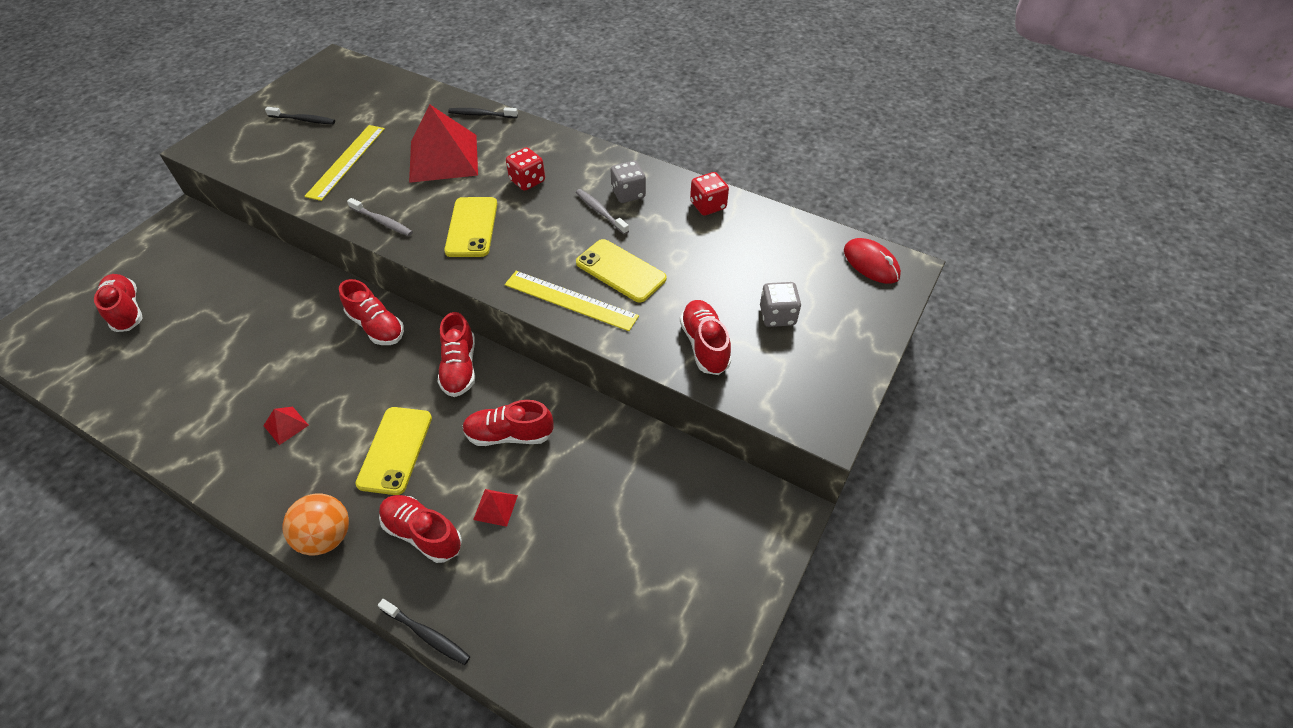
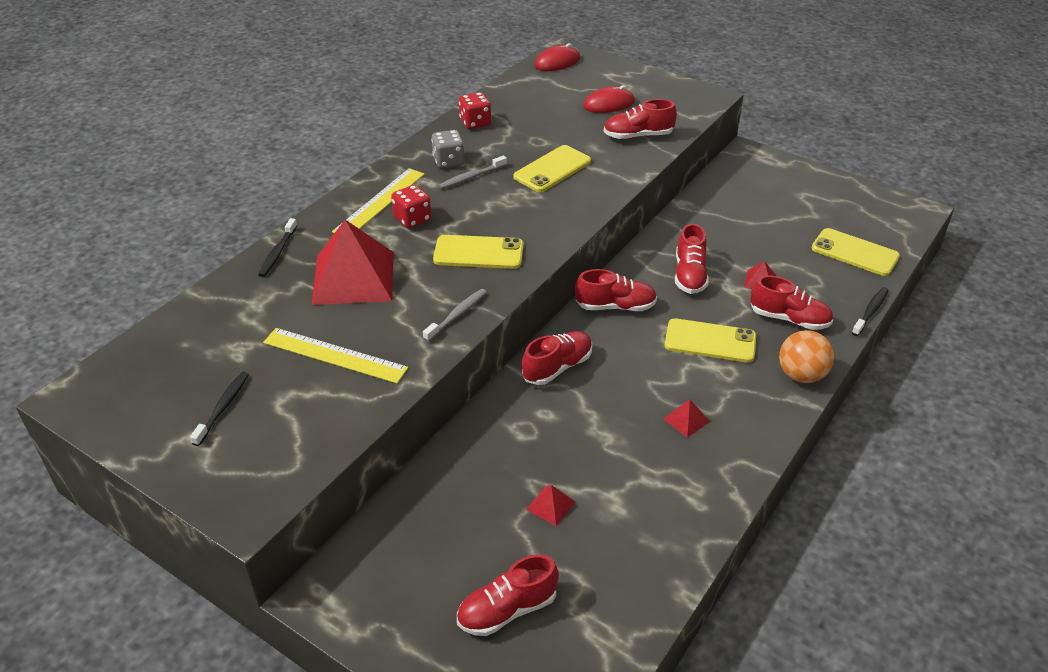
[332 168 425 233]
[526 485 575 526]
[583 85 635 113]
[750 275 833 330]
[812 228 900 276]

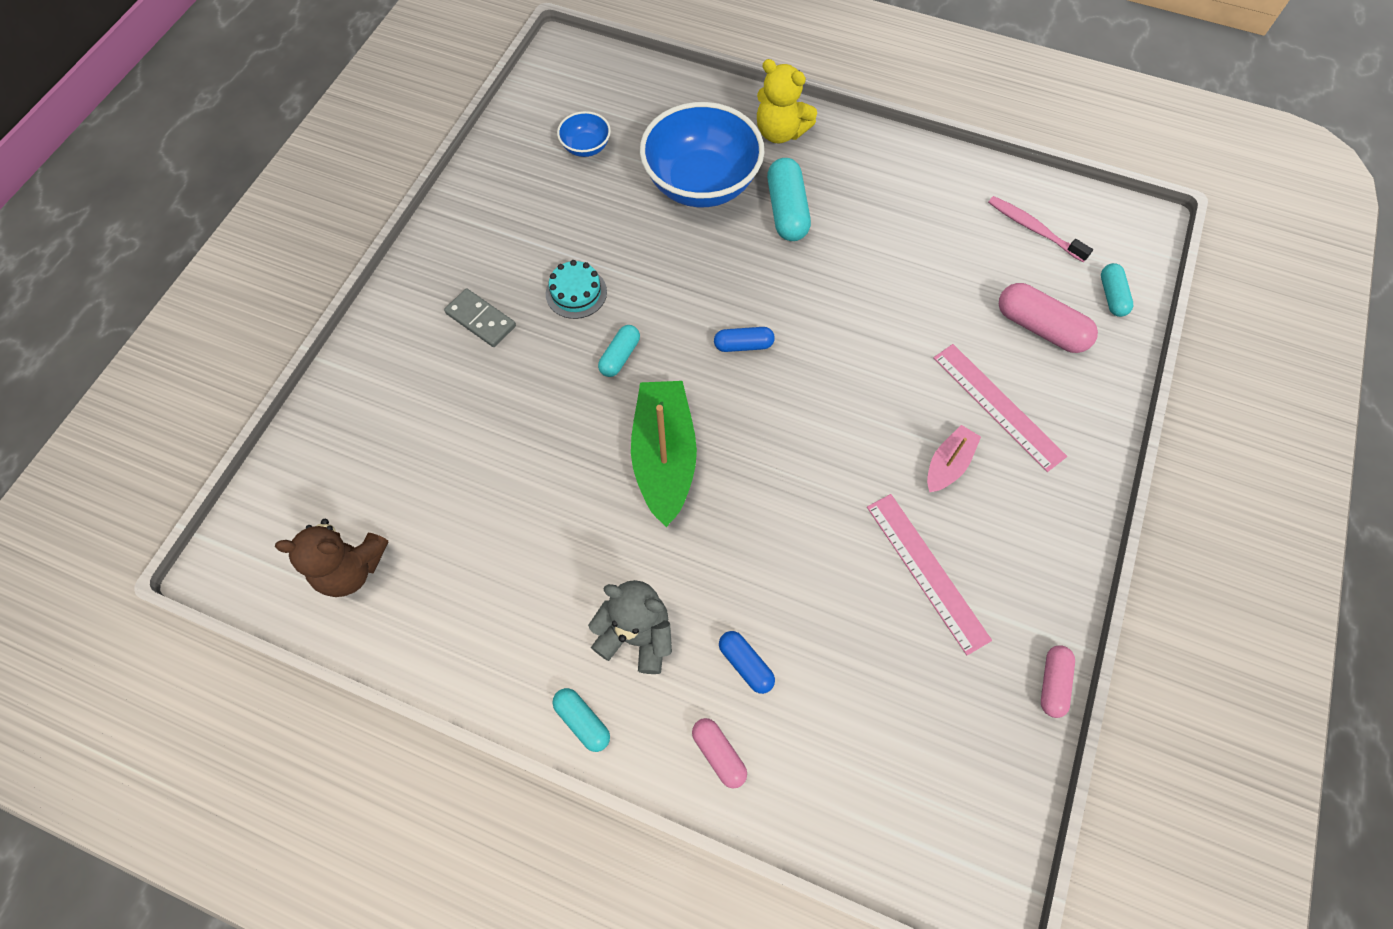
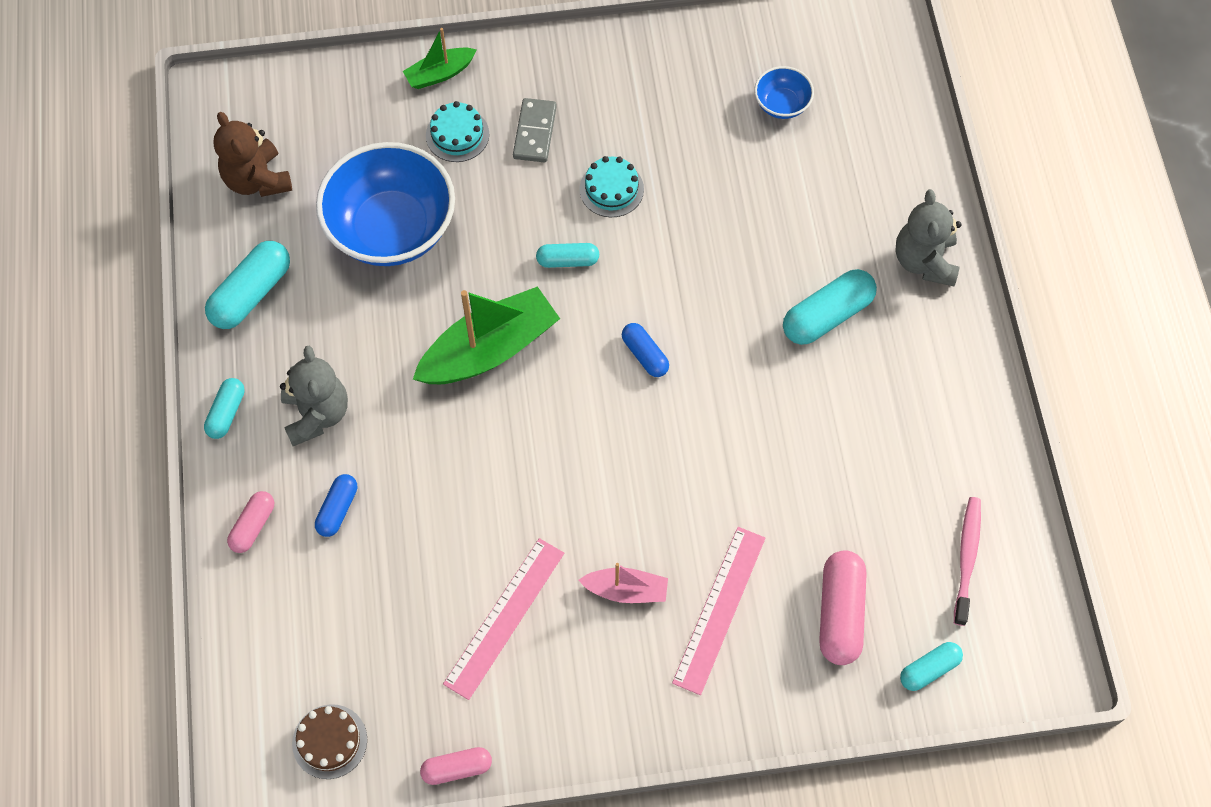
[205 241 290 329]
[292 704 367 779]
[316 142 455 266]
[403 28 477 89]
[426 101 489 162]
[895 189 962 286]

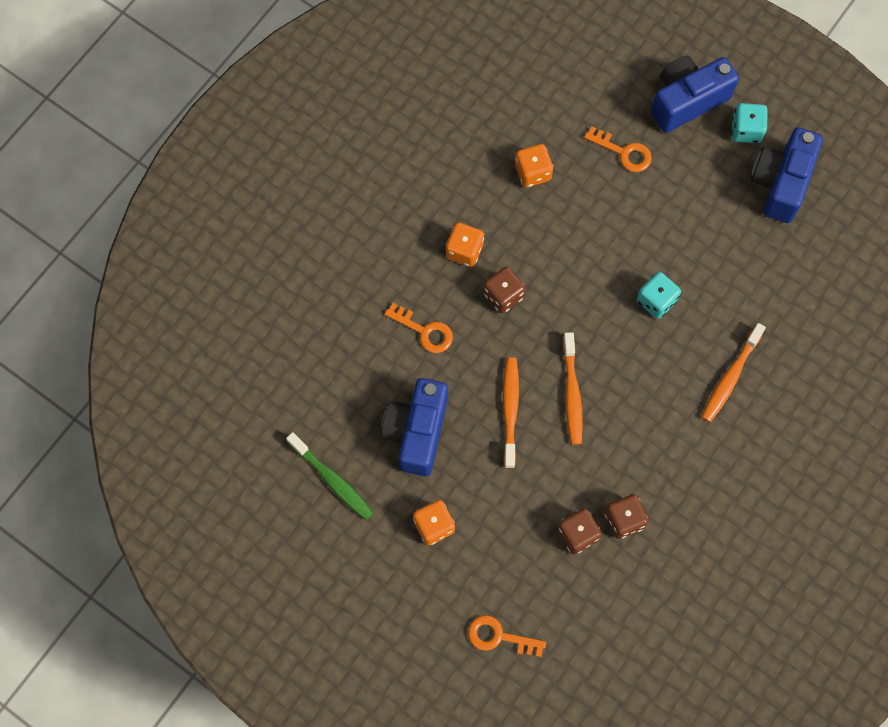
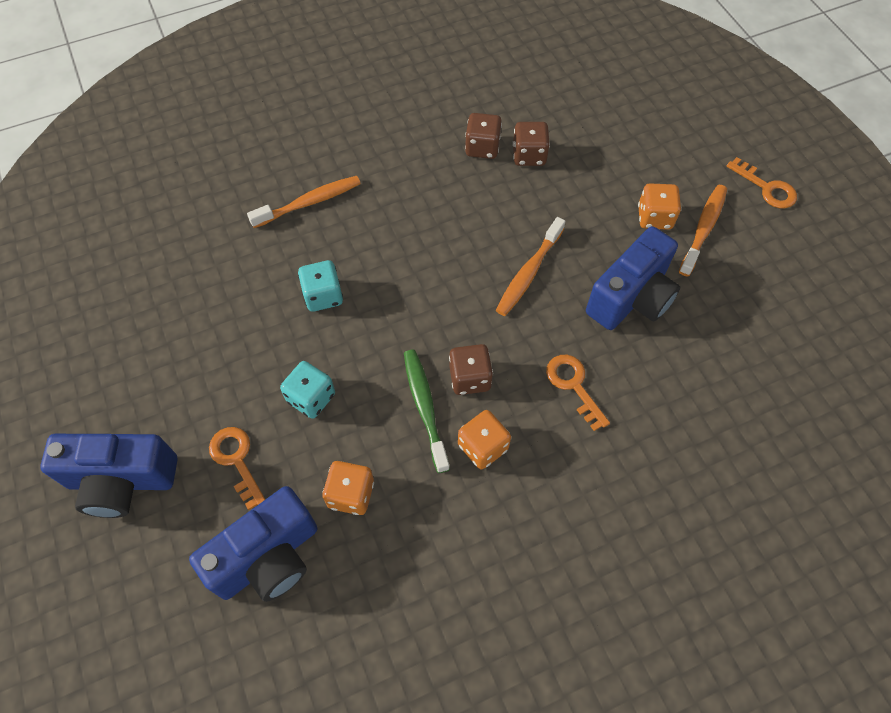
[189 486 317 602]
[280 361 335 419]
[404 350 450 473]
[679 185 727 277]
[727 157 797 209]

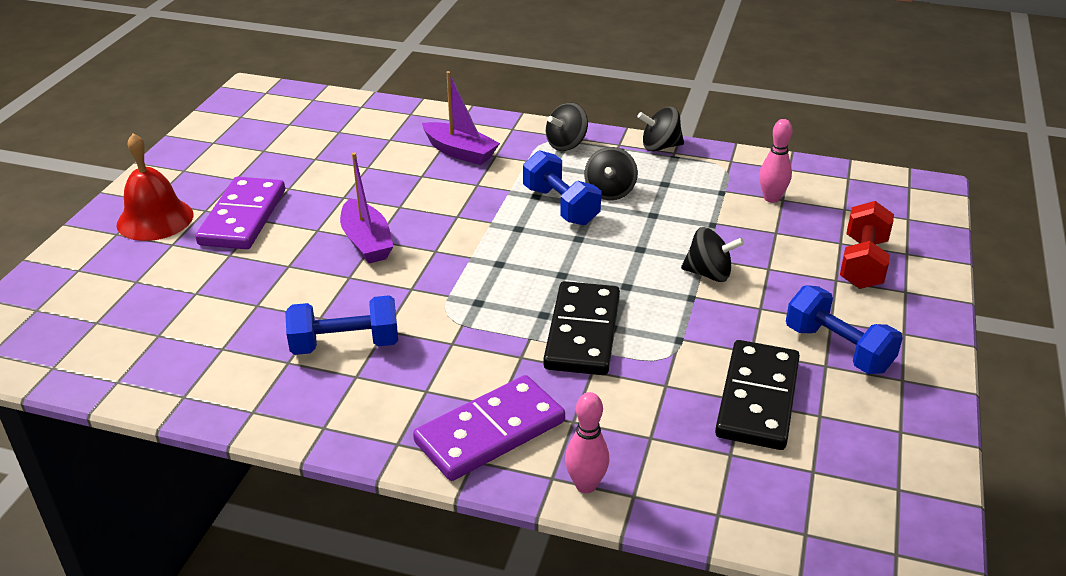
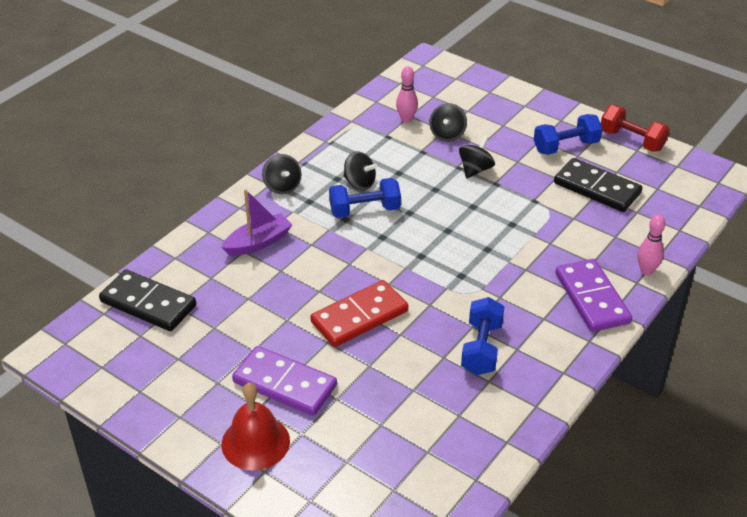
[99 269 196 331]
[310 280 408 347]
[429 103 467 141]
[601 105 670 152]

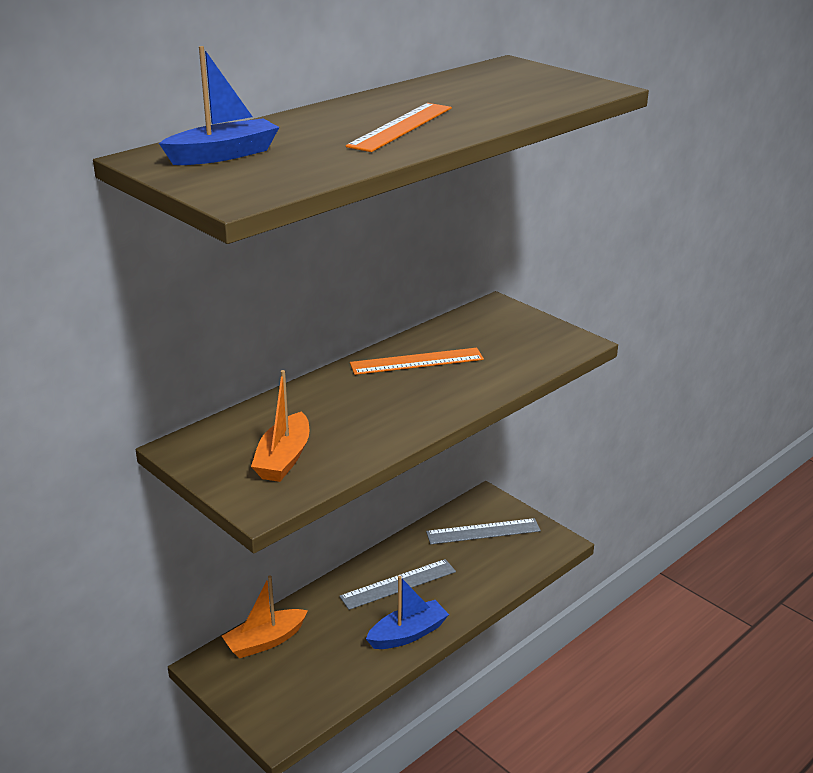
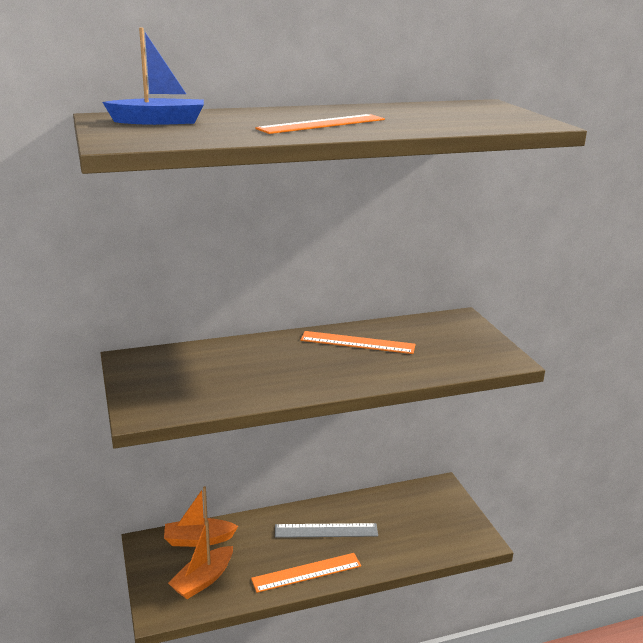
[168 520 233 599]
[251 553 361 593]
[426 518 541 544] (first image)

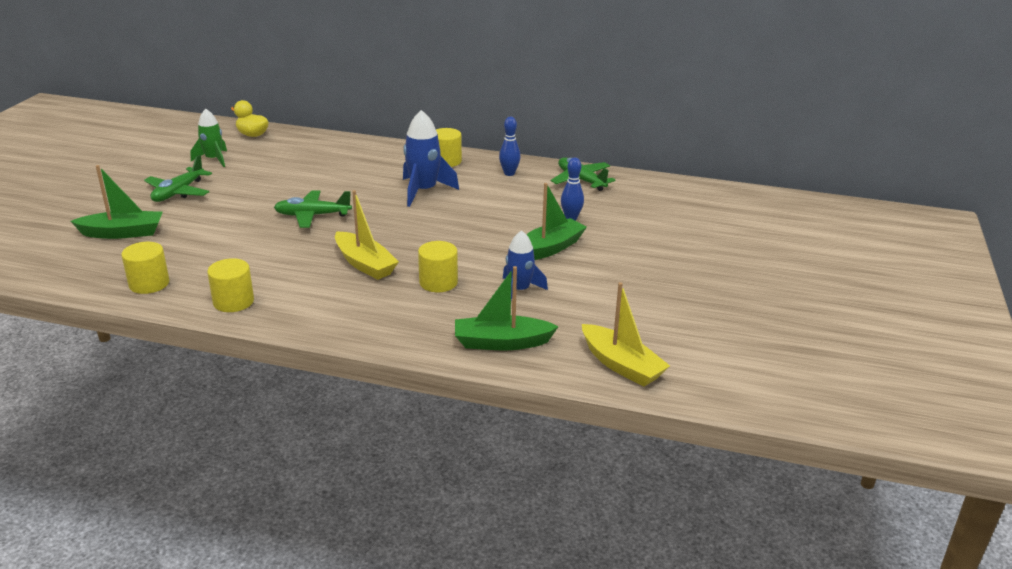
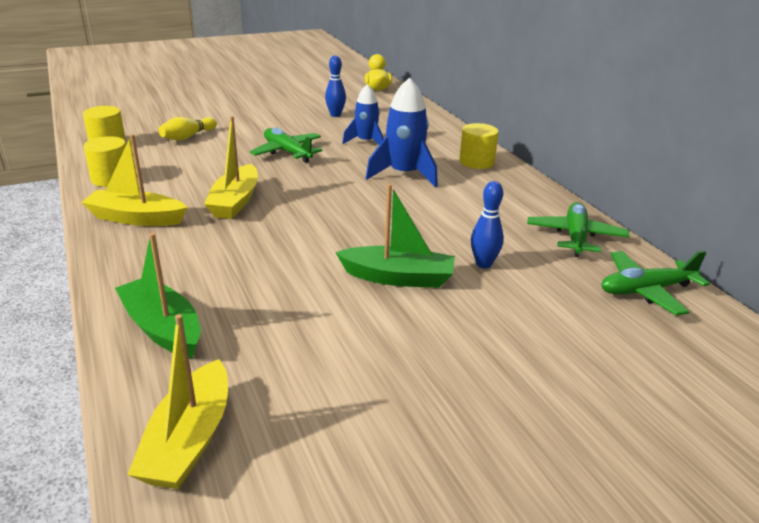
[81 134 188 226]
[158 117 217 140]
[325 55 346 117]
[342 84 384 145]
[601 251 710 315]
[71 165 163 239] (first image)
[191 109 227 167] (first image)
[418 241 458 292] (first image)

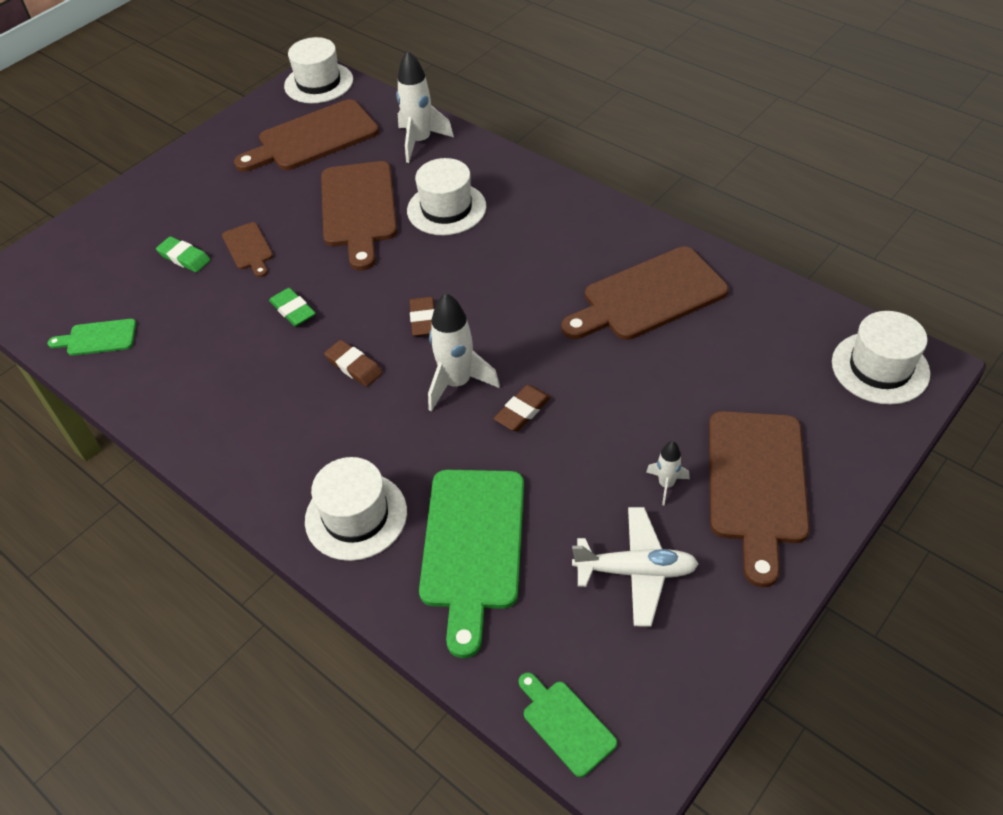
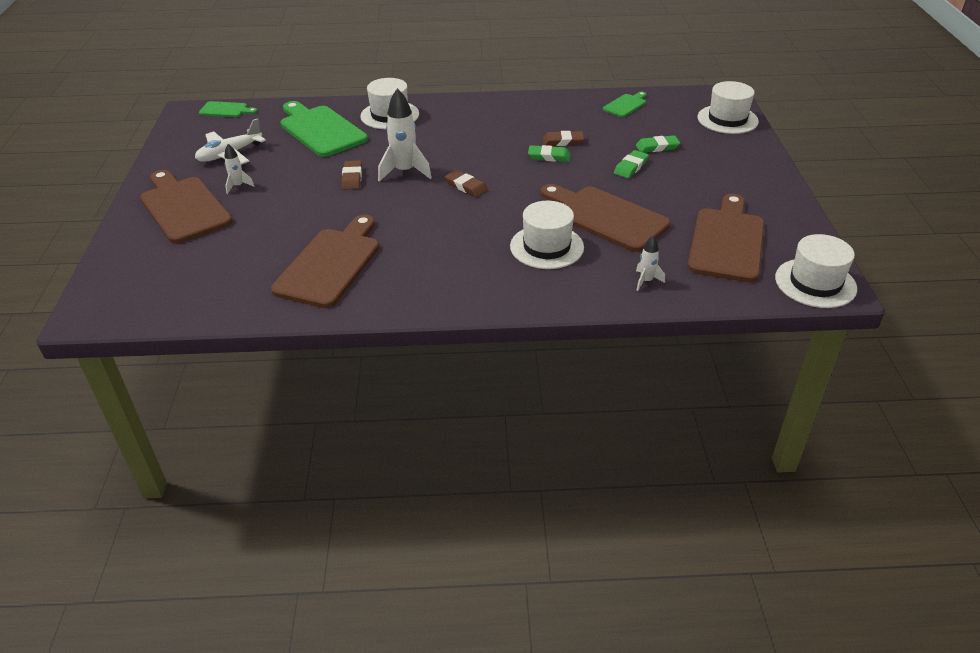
[542 131 584 146]
[614 150 649 178]
[636 236 665 291]
[697 81 759 134]

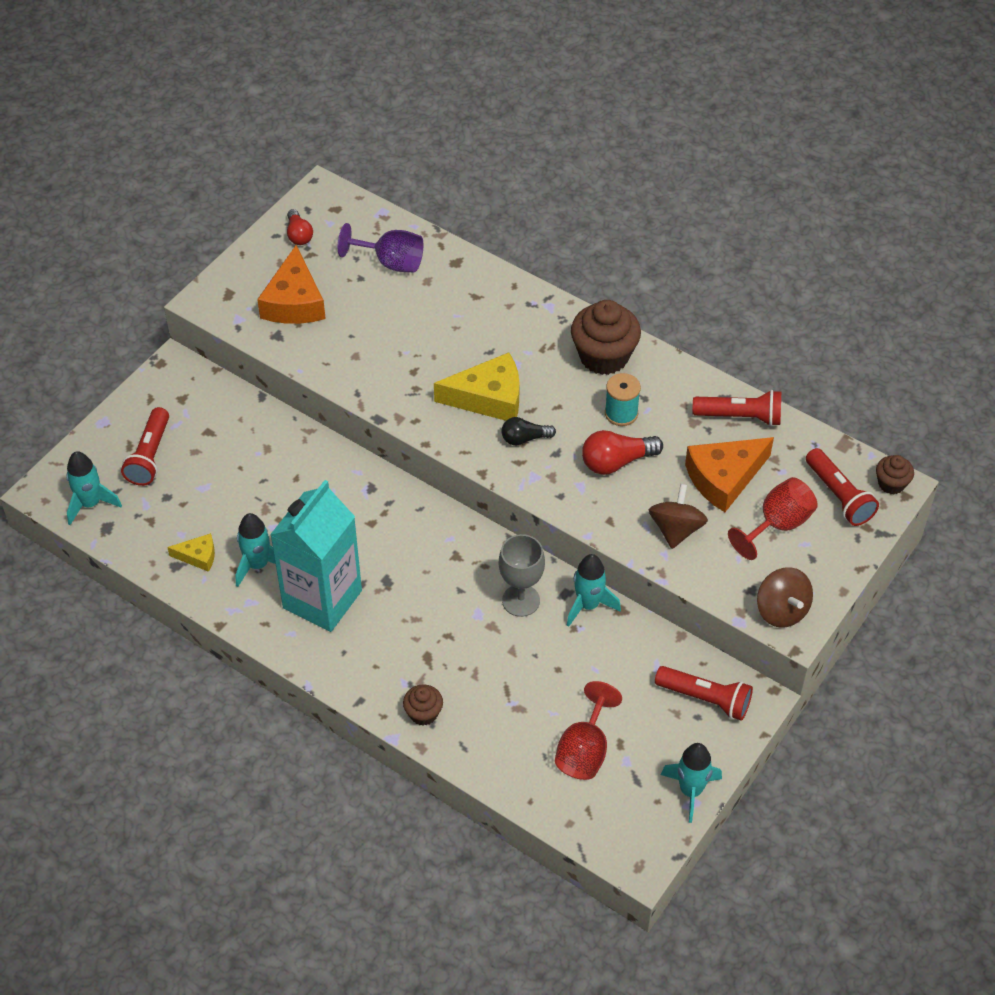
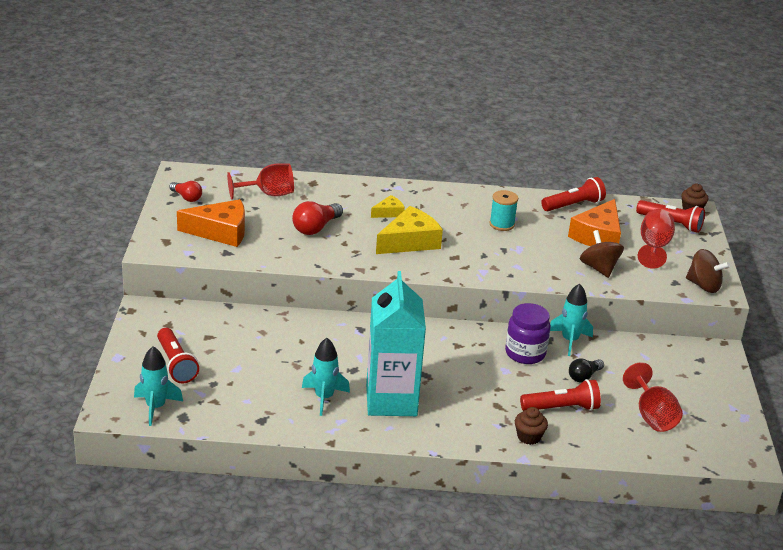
[177 199 245 247]
[227 163 294 200]
[292 201 343 235]
[371 195 405 218]
[505 303 551 364]
[520 379 601 411]
[569 359 604 382]
[571 300 641 375] (first image)
[661 743 722 823] (first image)

